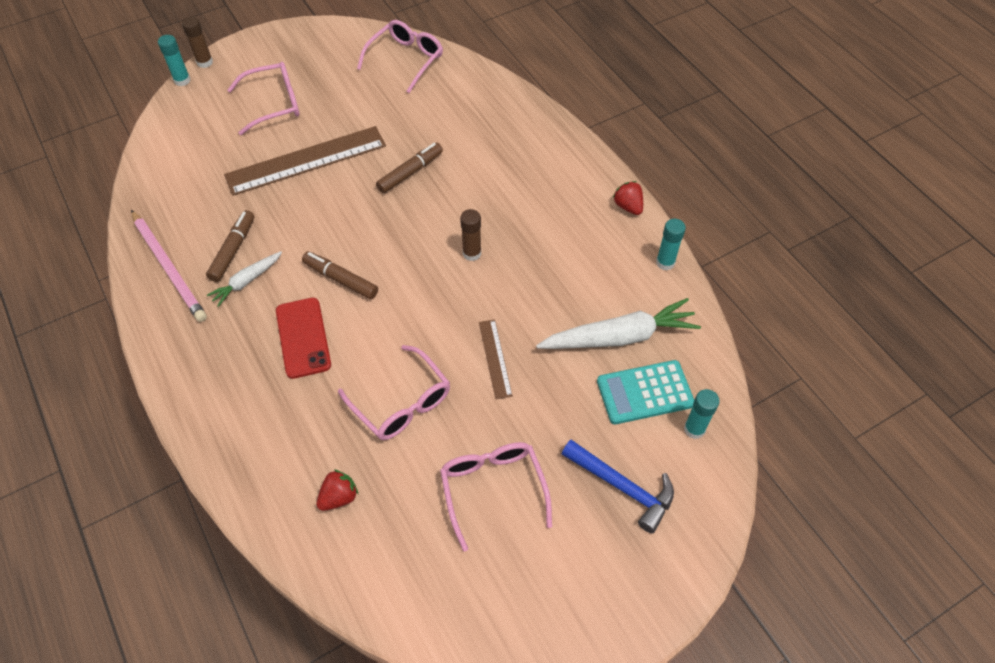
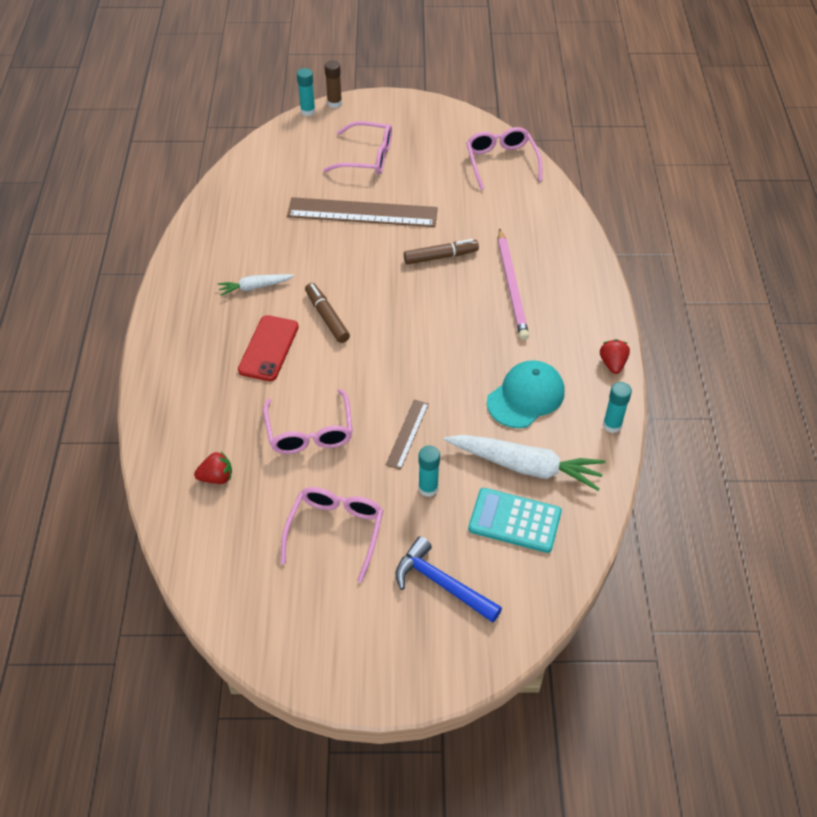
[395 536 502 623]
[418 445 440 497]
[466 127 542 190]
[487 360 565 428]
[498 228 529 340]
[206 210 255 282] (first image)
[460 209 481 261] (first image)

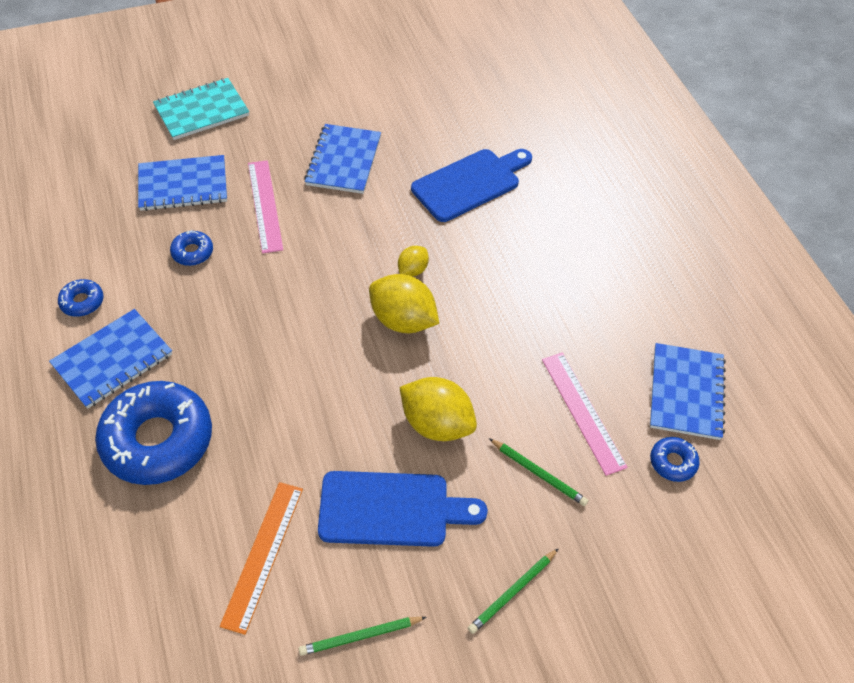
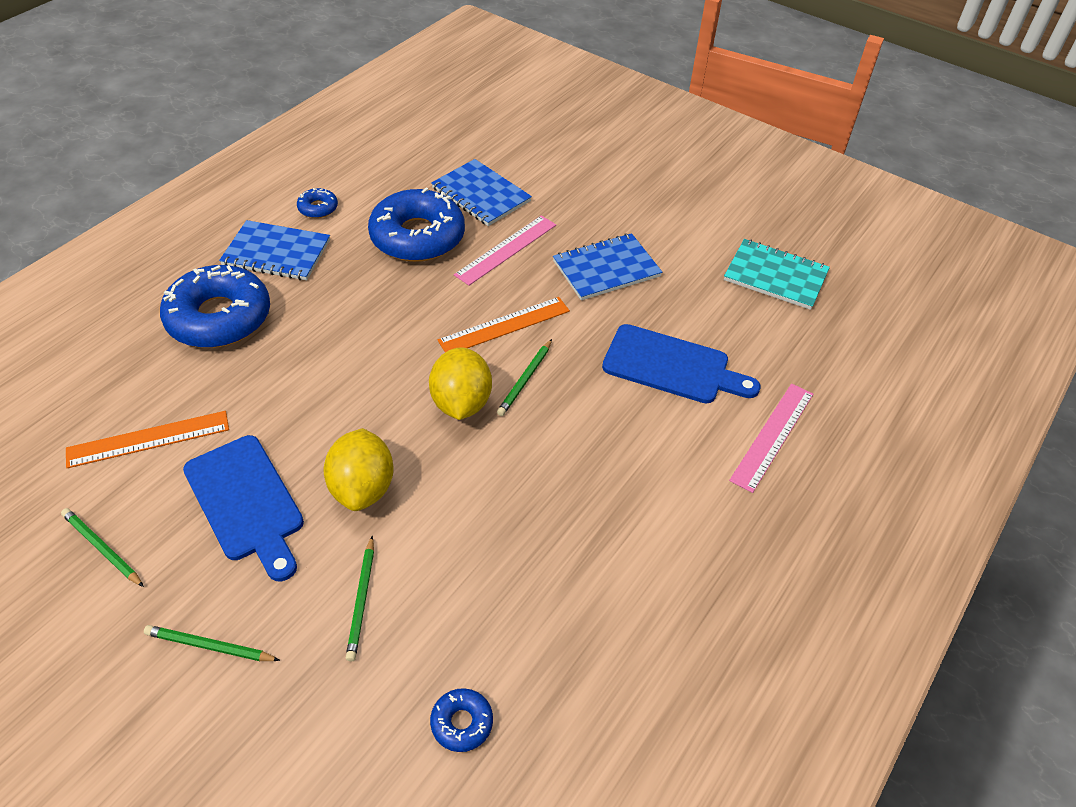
[368 187 465 262]
[438 297 570 352]
[497 339 552 416]
[724 239 830 310]
[729 384 813 493]
[650 343 726 440] (first image)

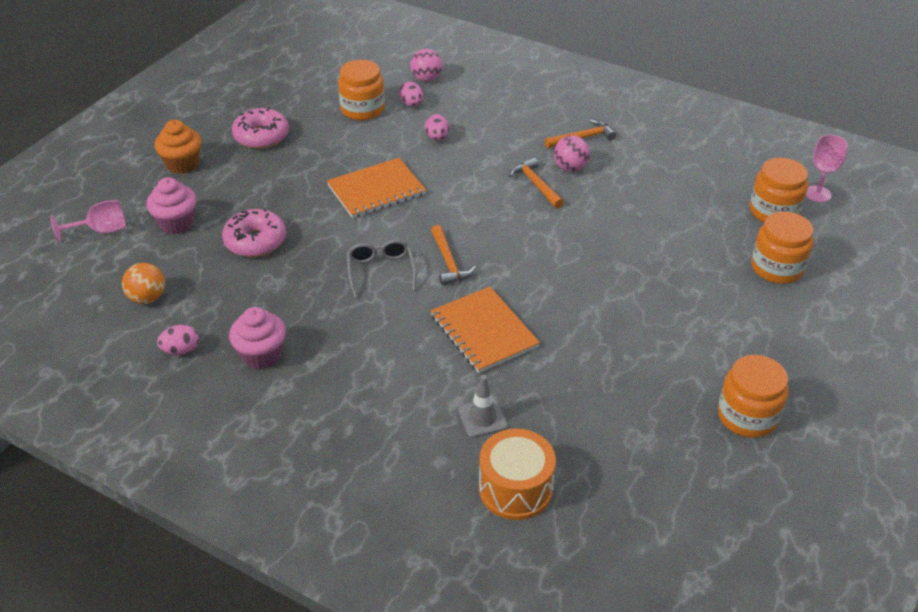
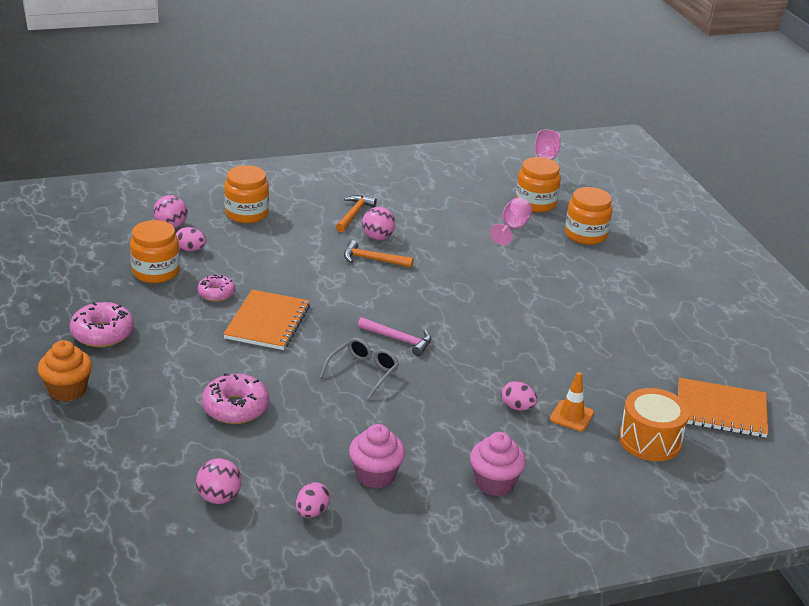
[196 458 242 504]
[197 275 235 302]
[224 165 269 223]
[320 338 399 399]
[358 317 431 356]
[470 432 526 496]
[490 197 532 245]
[501 381 537 410]
[550 372 594 431]
[678 378 768 437]

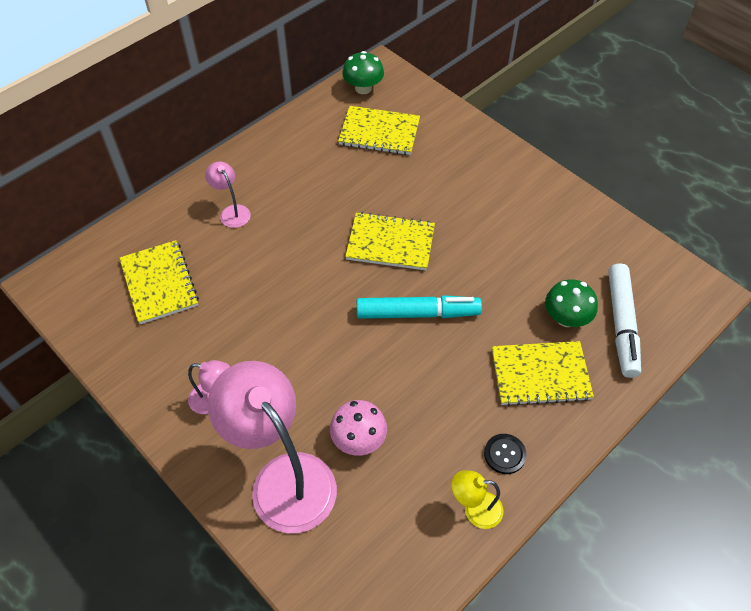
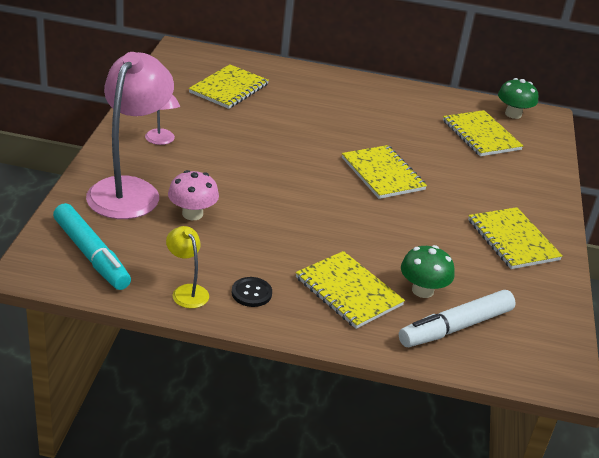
[53 203 131 290]
[468 207 563 269]
[205 161 251 228] (first image)

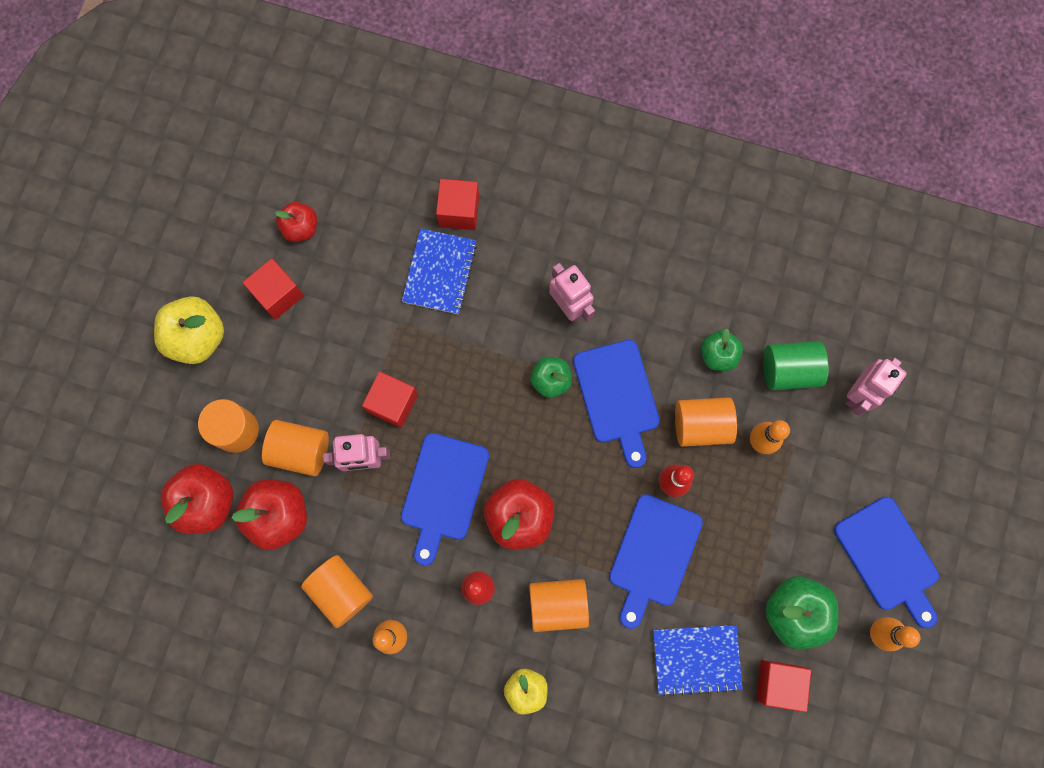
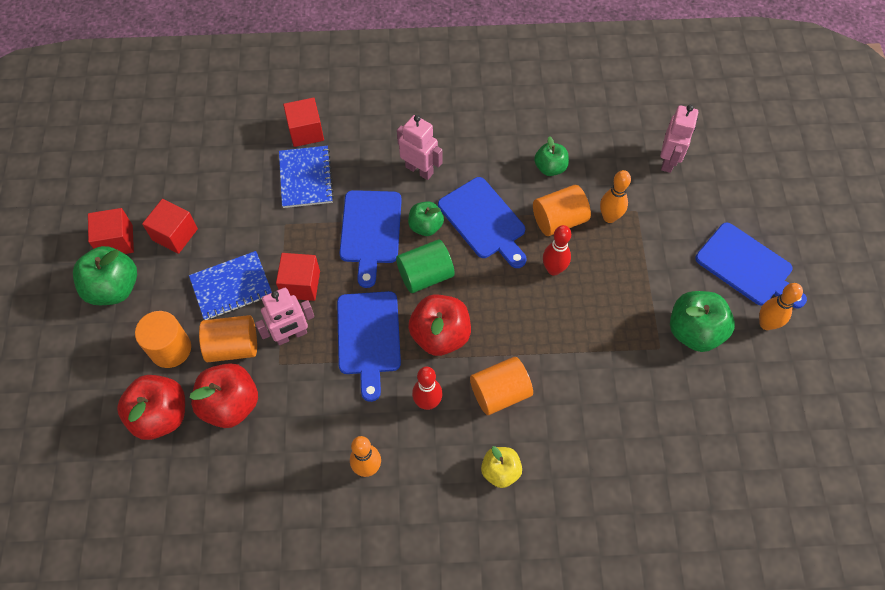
[73 246 137 305]
[88 208 134 254]
[189 251 272 320]
[339 190 402 288]
[396 239 455 293]
[275 202 317 242] (first image)
[301 555 373 628] (first image)

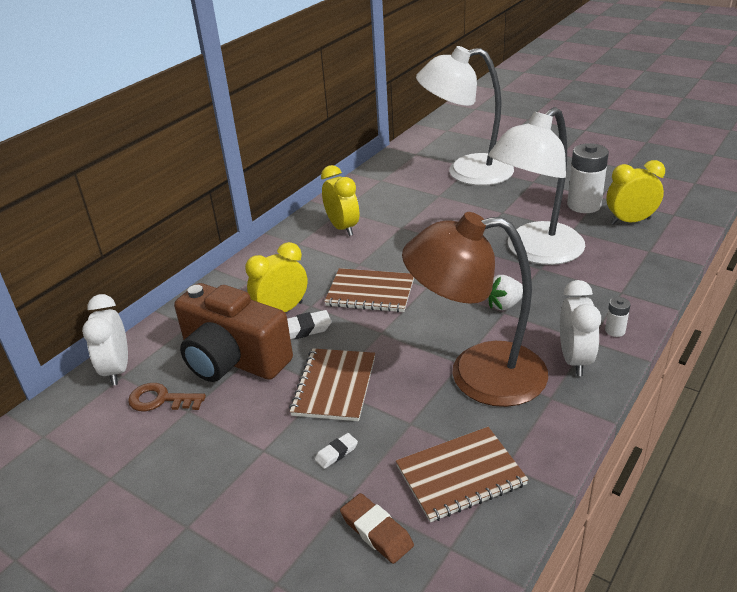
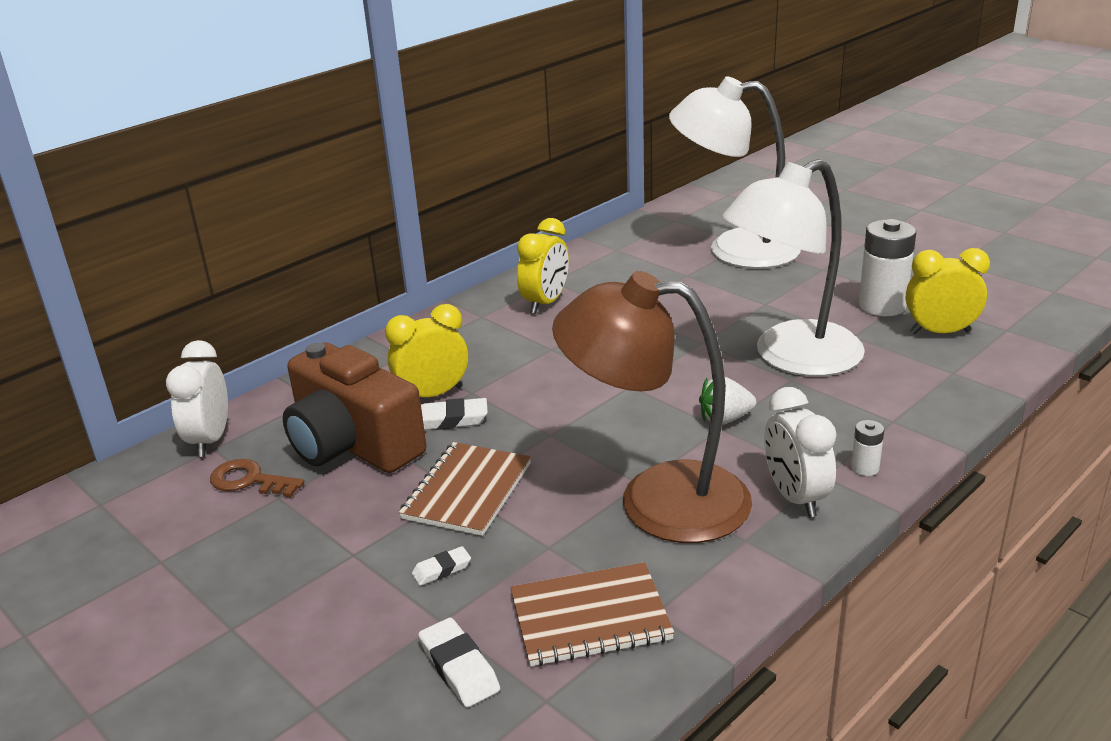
[418 617 500 707]
[517 218 569 314]
[764 387 837 517]
[324 268 414 312] (first image)

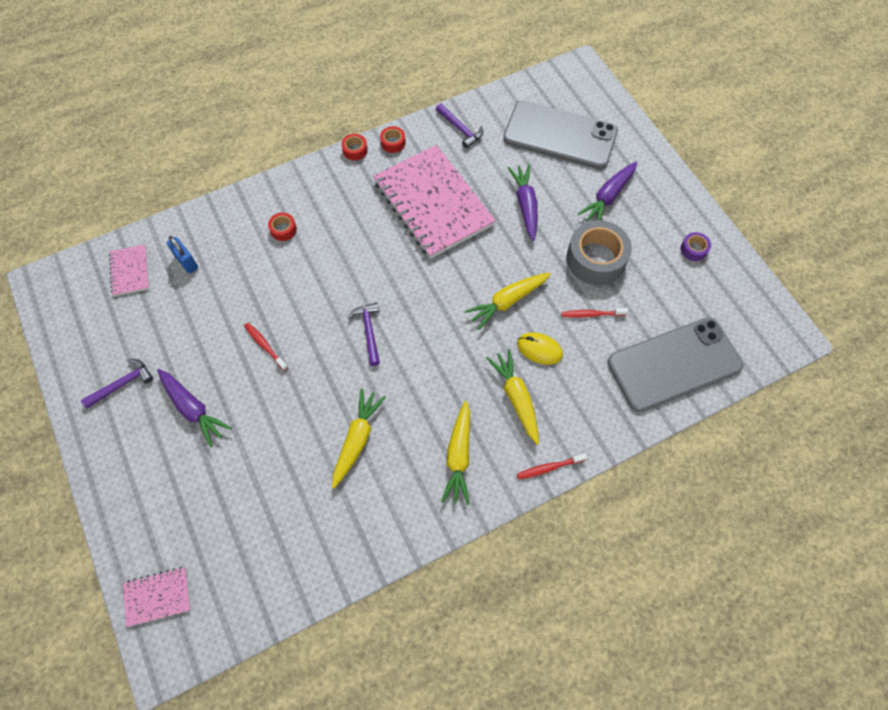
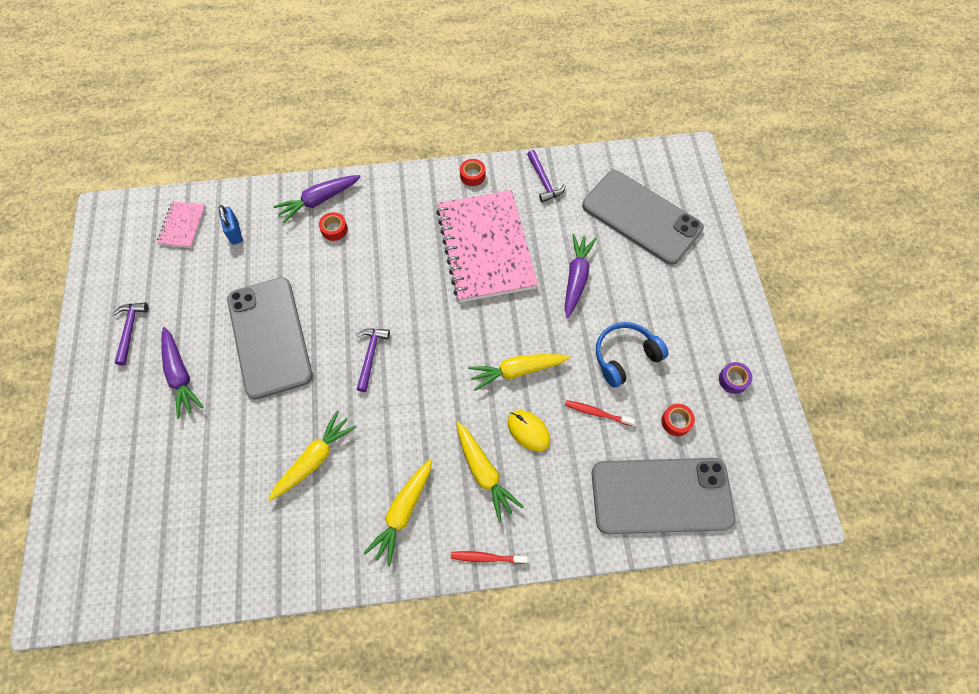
[113 303 149 365]
[227 277 313 400]
[273 175 361 223]
[456 422 524 522]
[596 322 668 388]
[661 404 695 436]
[123 567 191 627] (first image)

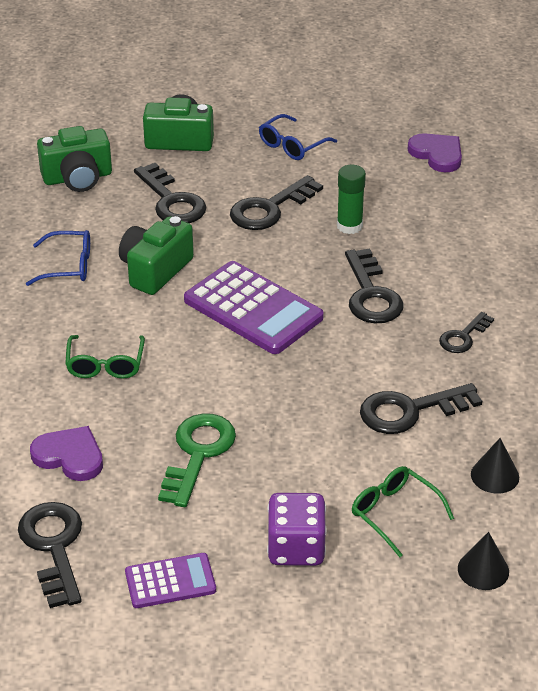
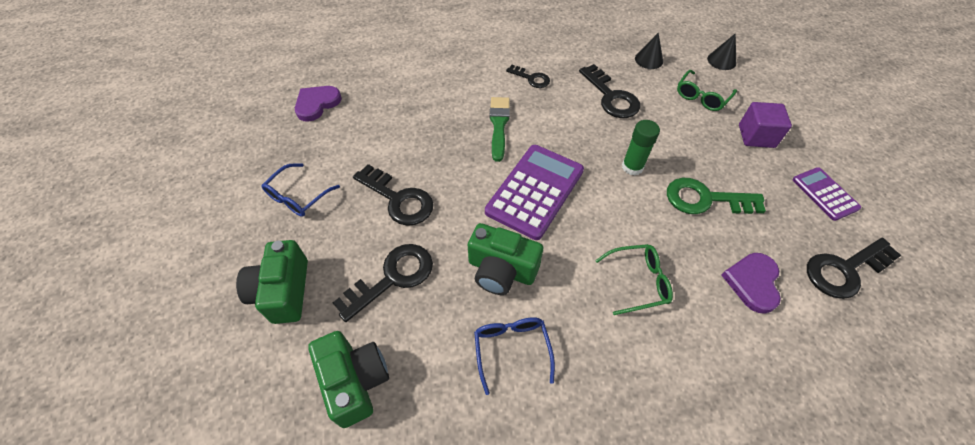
[261 164 340 217]
[489 97 510 162]
[622 120 660 175]
[739 102 792 148]

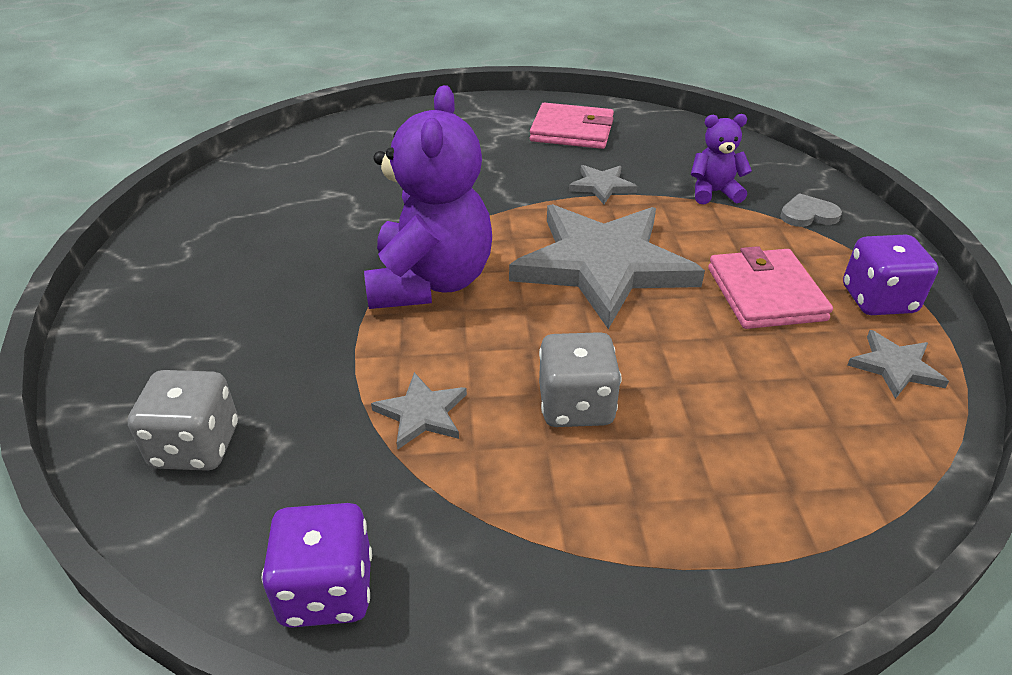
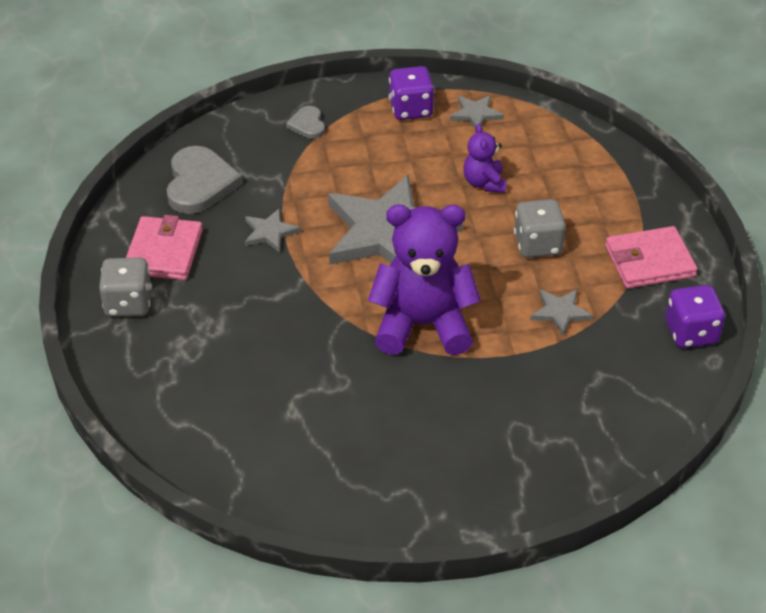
[99 257 152 317]
[167 146 243 214]
[463 124 507 193]
[605 226 698 288]

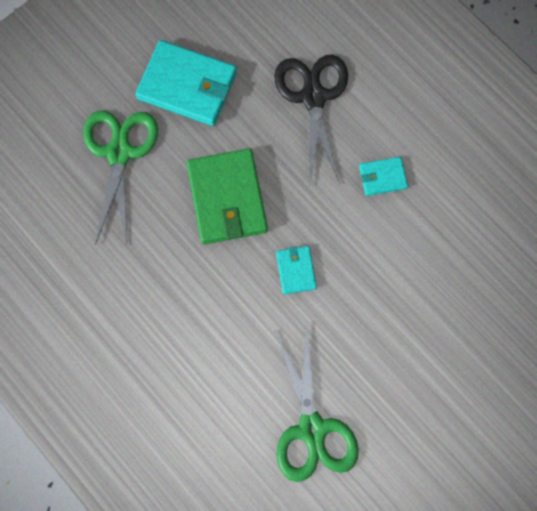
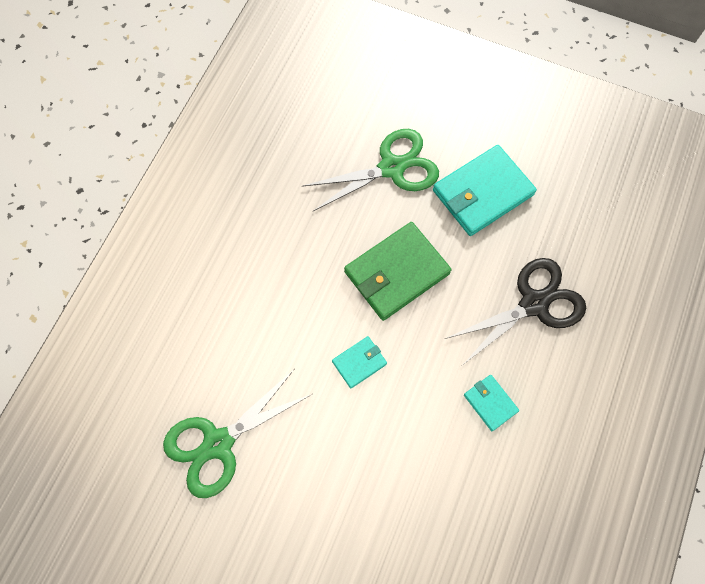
[433 145 537 236]

